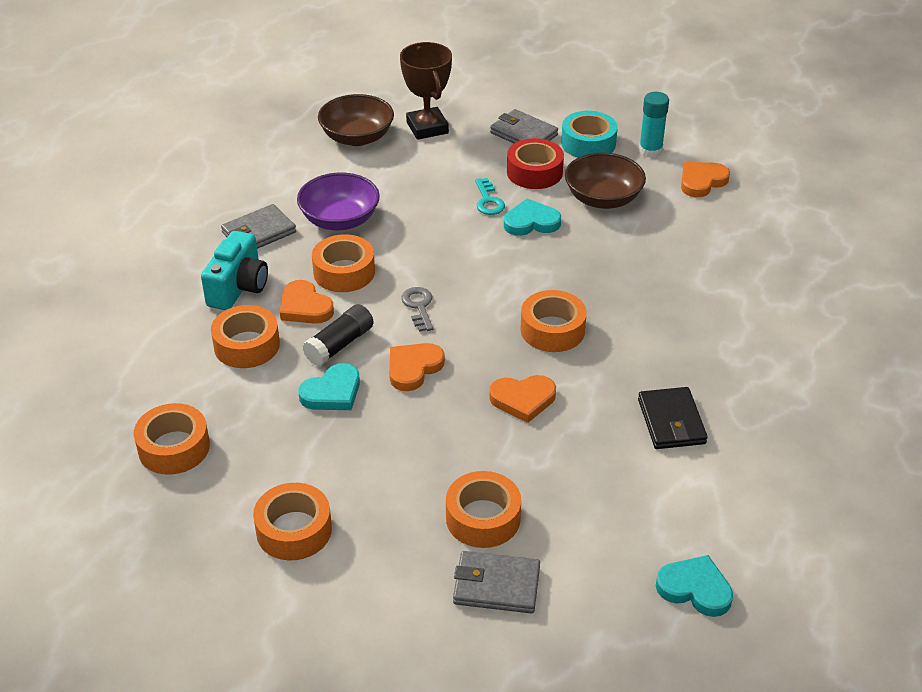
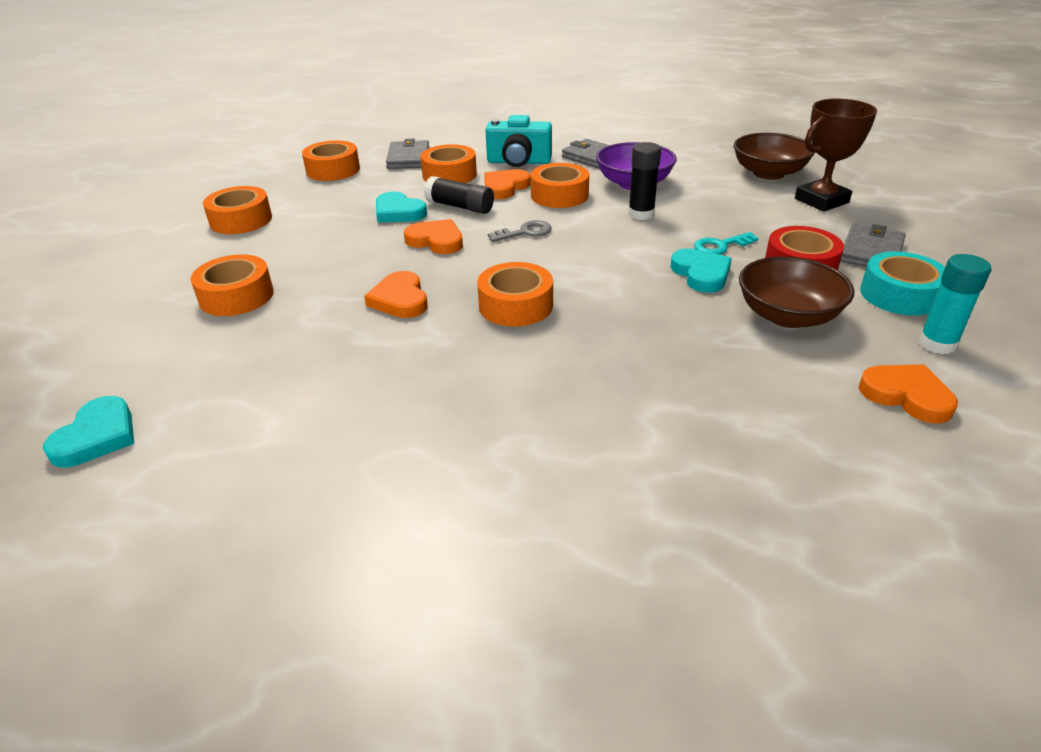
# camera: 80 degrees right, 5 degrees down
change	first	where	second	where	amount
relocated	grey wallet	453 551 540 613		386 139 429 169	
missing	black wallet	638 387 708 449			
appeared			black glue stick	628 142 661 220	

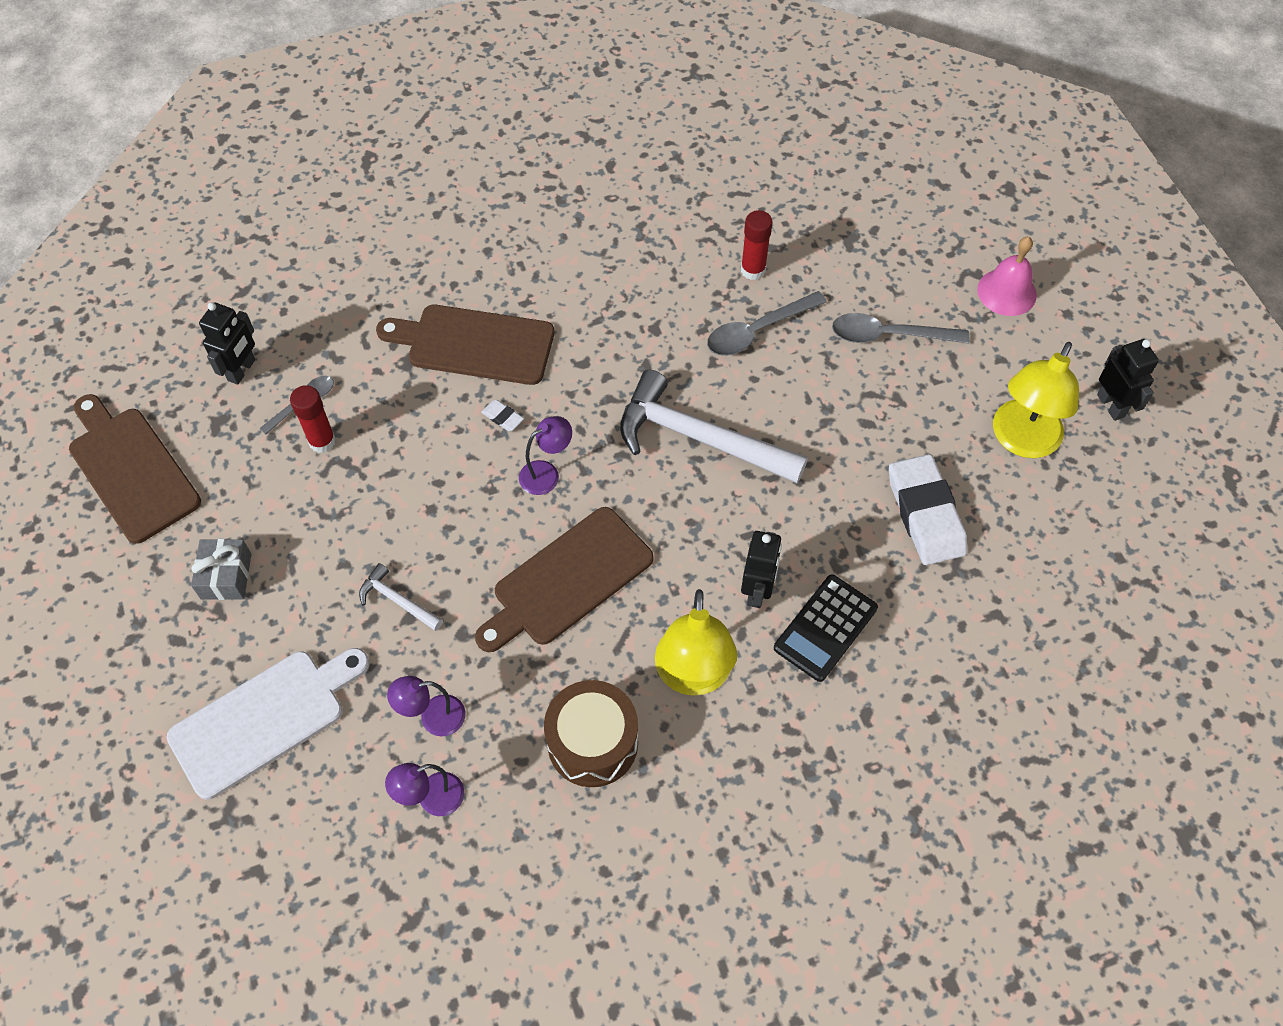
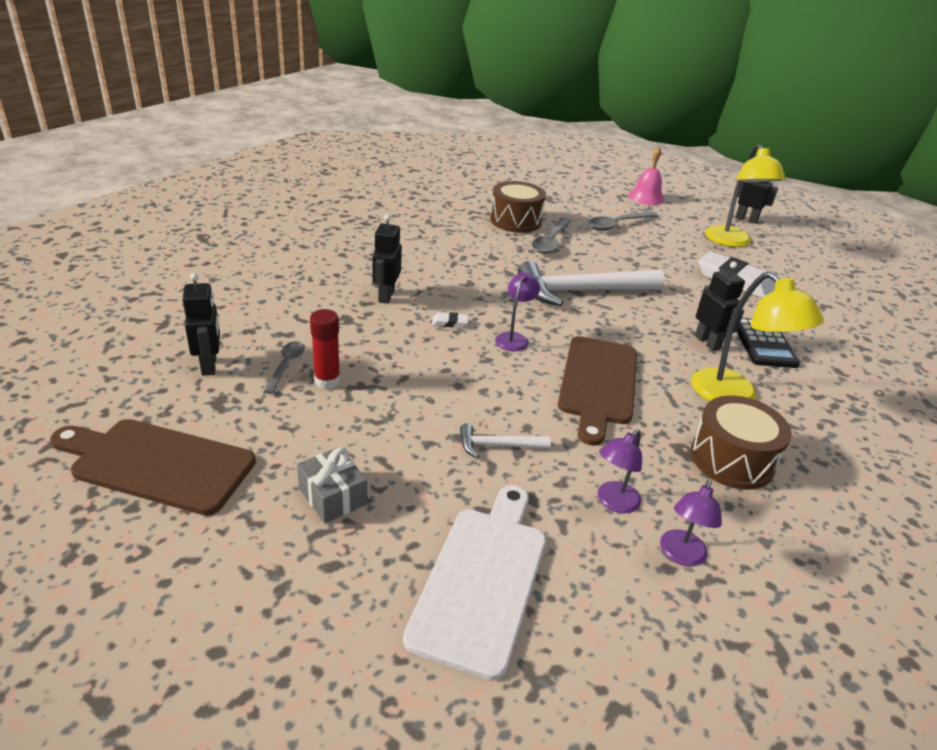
# camera: 40 degrees left, 25 degrees down
change	first	where	second	where	amount
exchanged	dark brown chopping board	376 305 555 385	black robot	372 214 402 304	
exchanged	red glue stick	741 210 773 280	dark brown toy drum	490 181 546 233	

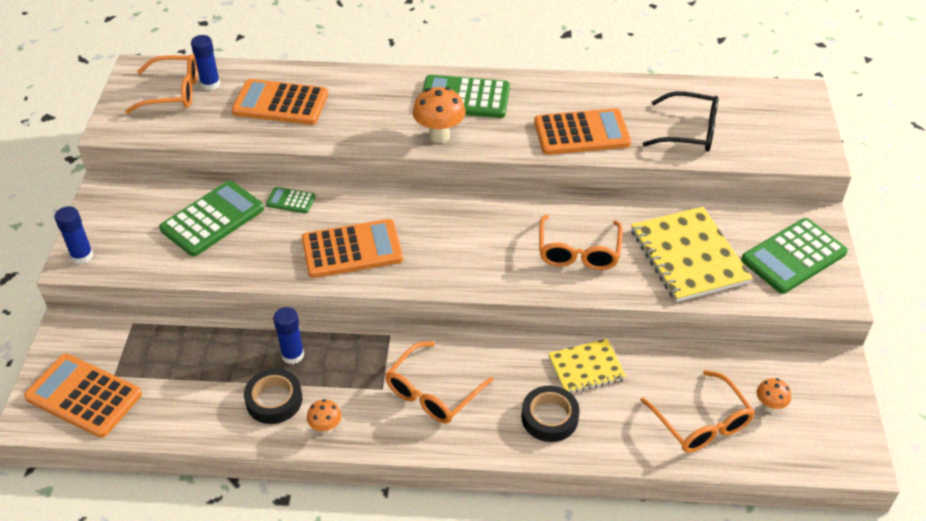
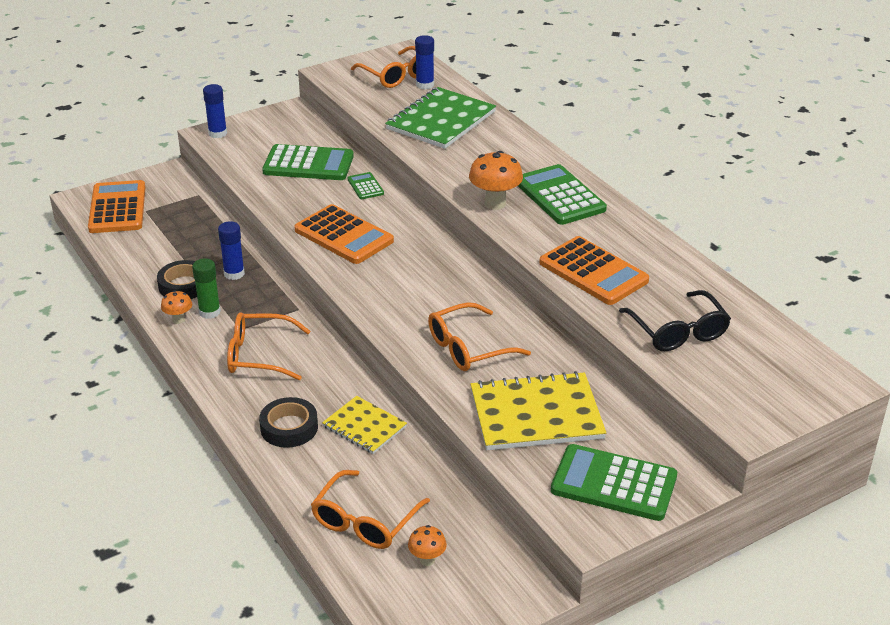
# camera: 55 degrees right, 10 degrees down
change	first	where	second	where	amount
exchanged	bright orange pocket calculator	232 79 328 125	green exercise book	385 87 496 149	
spun	bright yellow exercise book	631 207 753 302		471 371 606 450	45 degrees clockwise
appeared			green glue stick	192 258 221 319	

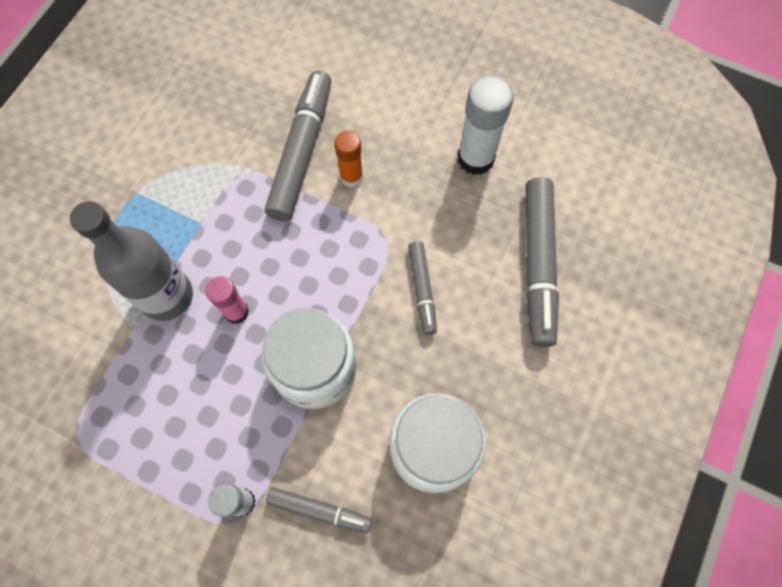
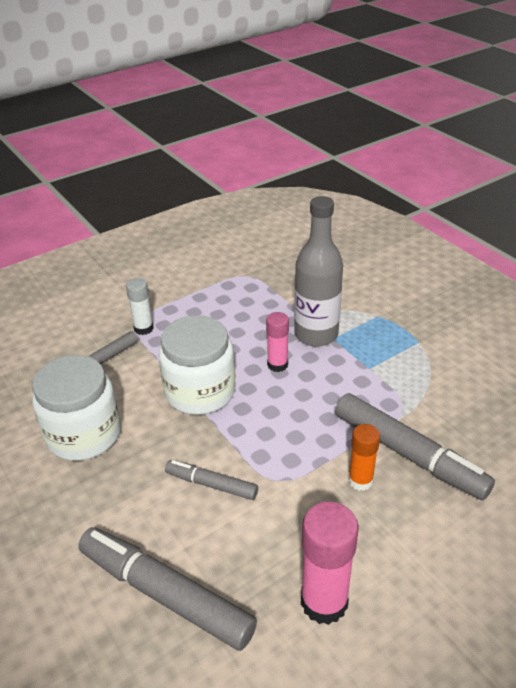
# camera: 120 degrees right, 30 degrees down
change	first	where	second	where	amount
colour	white glue stick	457 75 514 175	pink glue stick	301 501 359 625	

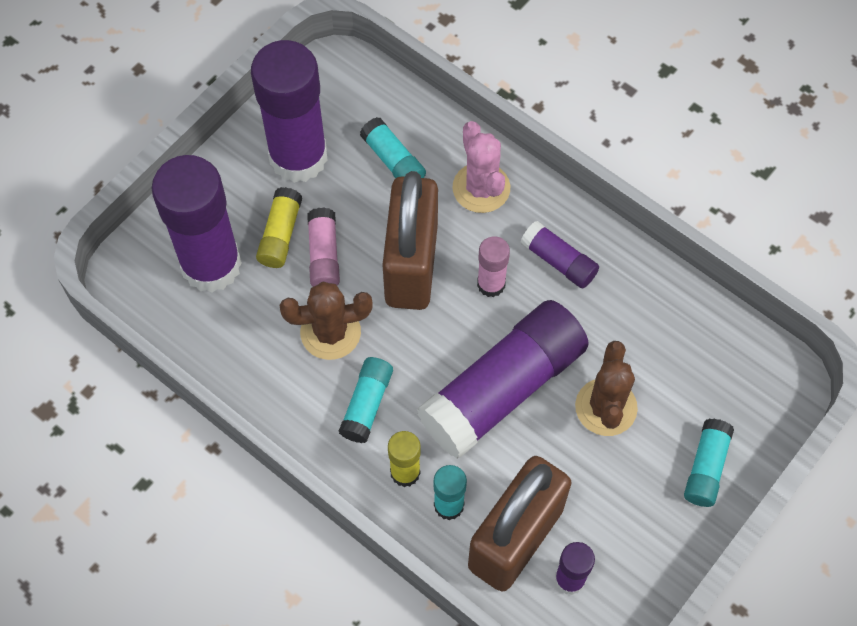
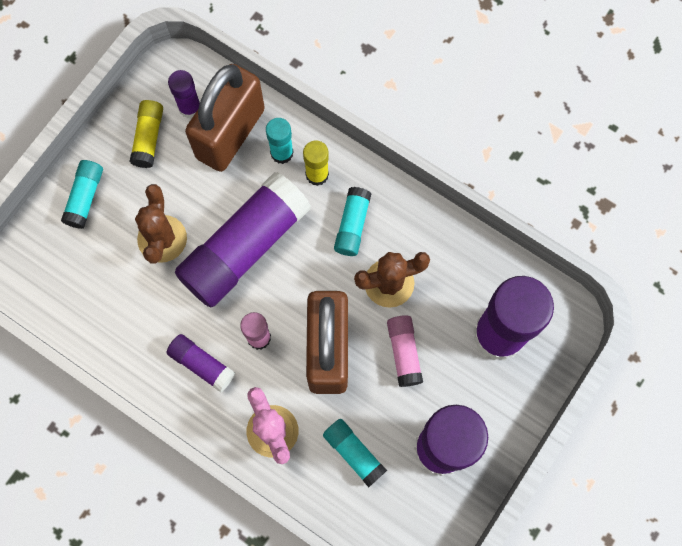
# camera: 175 degrees right, 10 degrees up
change	first	where	second	where	amount
relocated	bright yellow glue stick	256 187 302 268		129 100 163 168	

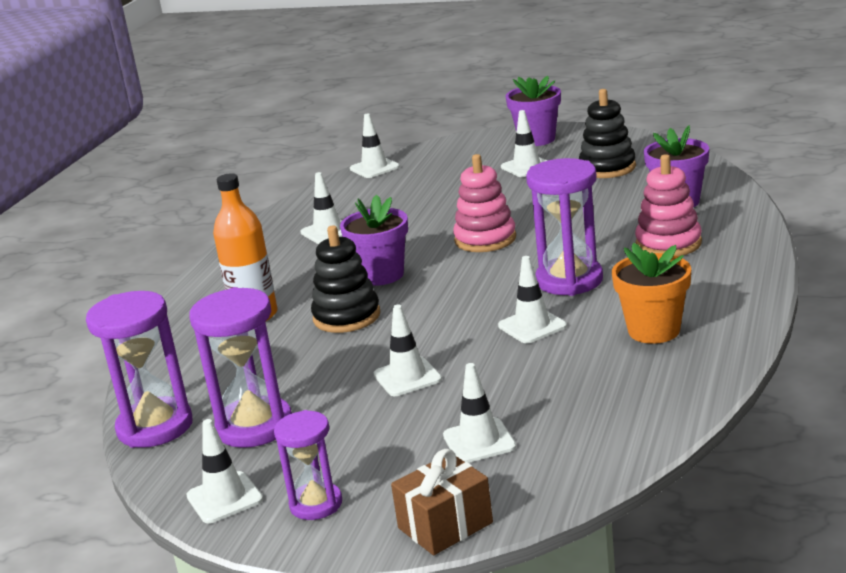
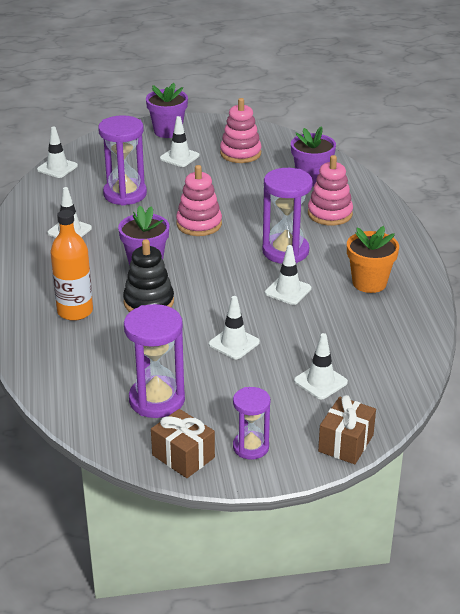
# camera: 30 degrees left, 10 degrees up
change	first	where	second	where	amount
relocated	violet sandglass	86 291 193 448		98 115 147 206	
exchanged	white safety cone	186 419 263 524	dark brown gift	151 409 215 478	
colour	black stacking rings	579 89 636 178	pink stacking rings	220 98 261 163	

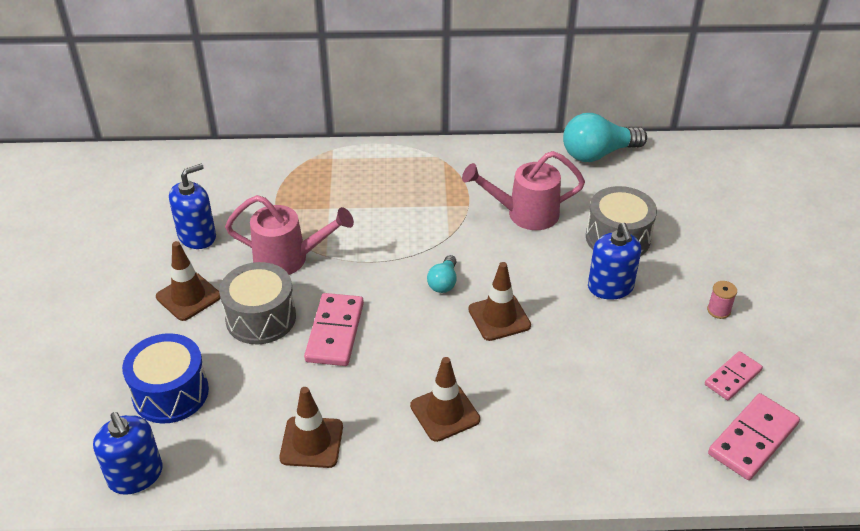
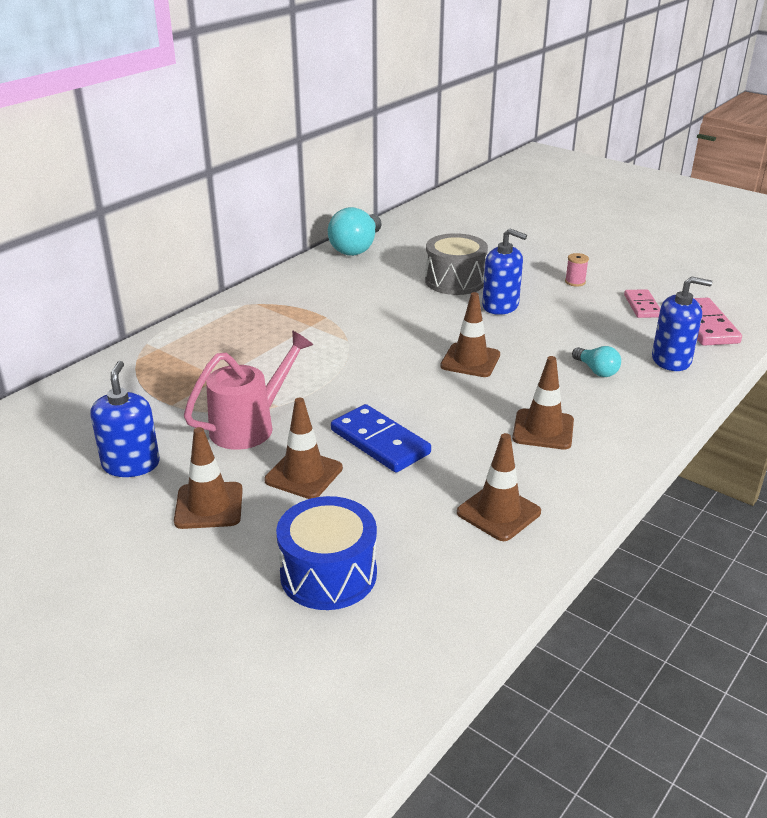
# camera: 50 degrees left, 10 degrees down
change	first	where	second	where	amount
relocated	royal blue soap dispenser	93 412 163 495		652 276 712 371	
exchanged	grey toy drum	219 262 296 344	dark brown safety cone	264 398 343 499	
colour	pink domino	304 293 364 366	royal blue domino	331 404 431 473	
relocated	turquoise light bulb	427 255 457 293		572 346 621 377	
missing	pink watering pot	462 151 585 230			

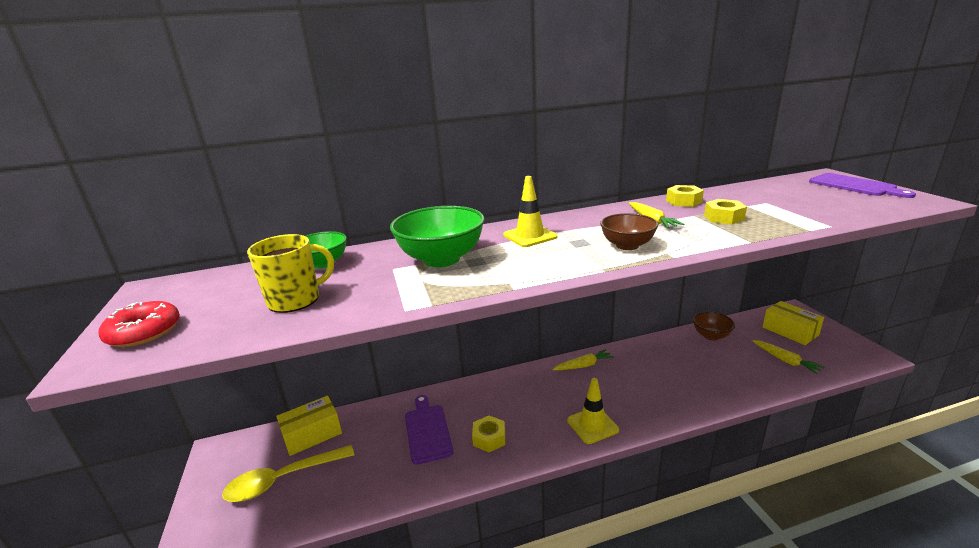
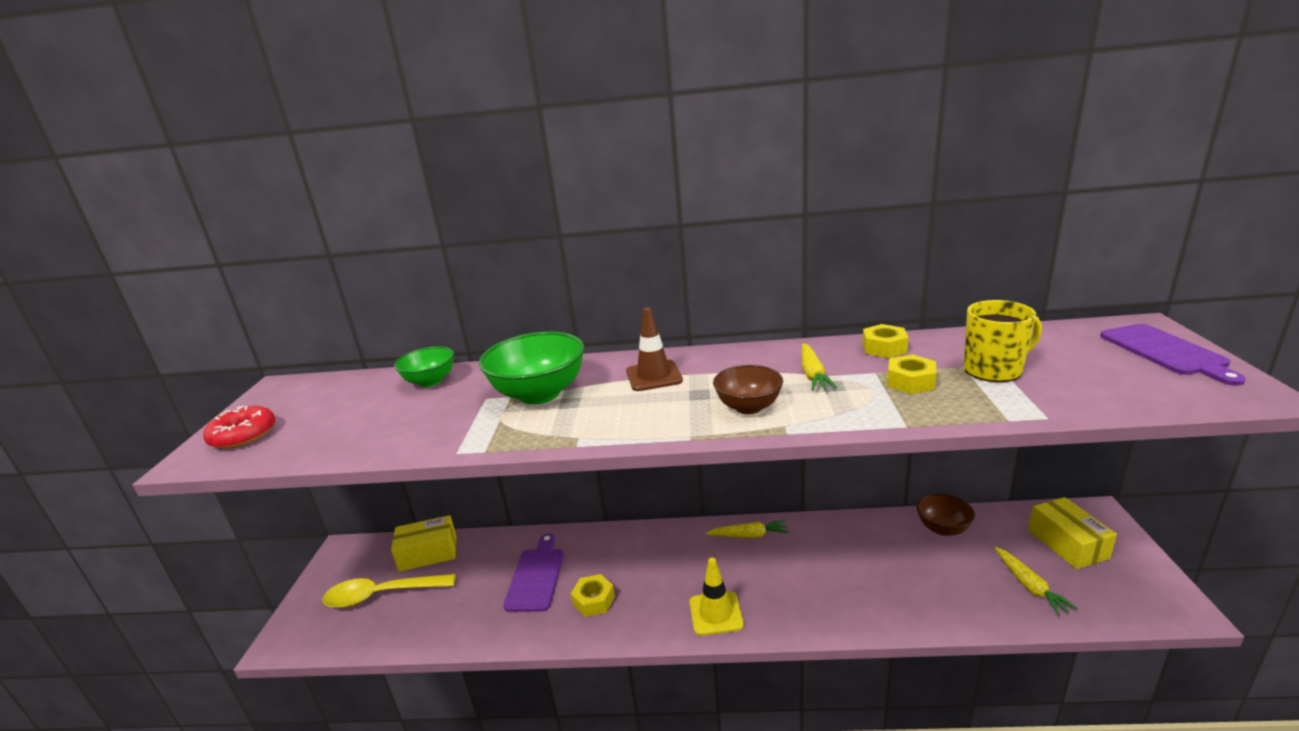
# camera: 20 degrees right, 0 degrees up
change	first	where	second	where	amount
relocated	bright yellow tea mug	247 234 334 313		964 300 1042 382	
colour	bright yellow safety cone	503 176 557 247	dark brown safety cone	626 307 683 391	

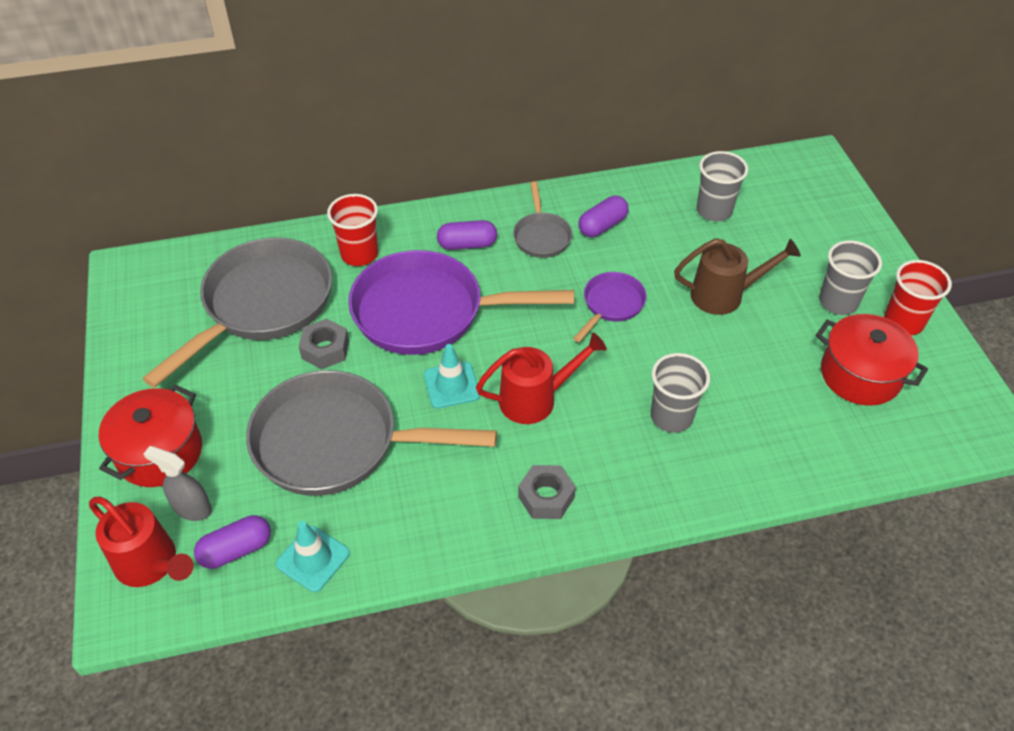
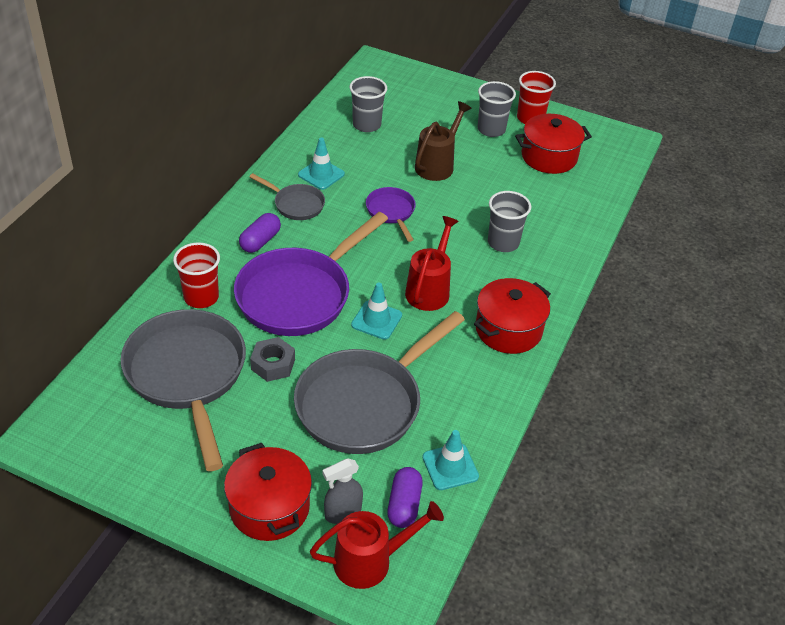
# camera: 55 degrees left, 5 degrees down
change	first	where	second	where	amount
exchanged	grey hexagon nut	518 465 576 519	red stockpot	474 278 551 354	
exchanged	violet pill shape	579 196 628 237	turquoise safety cone	298 138 345 190	

